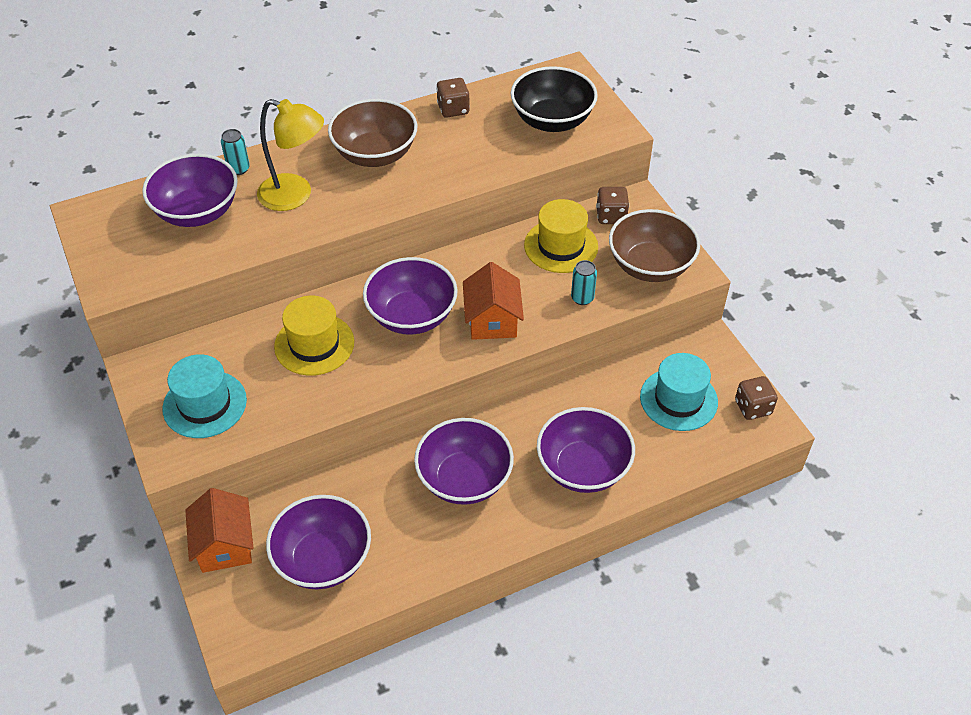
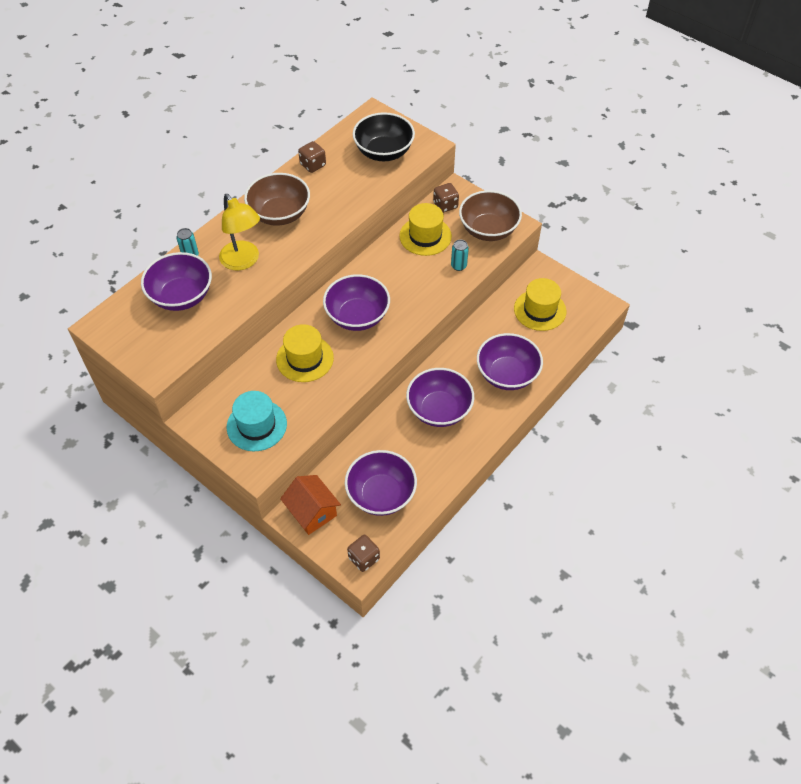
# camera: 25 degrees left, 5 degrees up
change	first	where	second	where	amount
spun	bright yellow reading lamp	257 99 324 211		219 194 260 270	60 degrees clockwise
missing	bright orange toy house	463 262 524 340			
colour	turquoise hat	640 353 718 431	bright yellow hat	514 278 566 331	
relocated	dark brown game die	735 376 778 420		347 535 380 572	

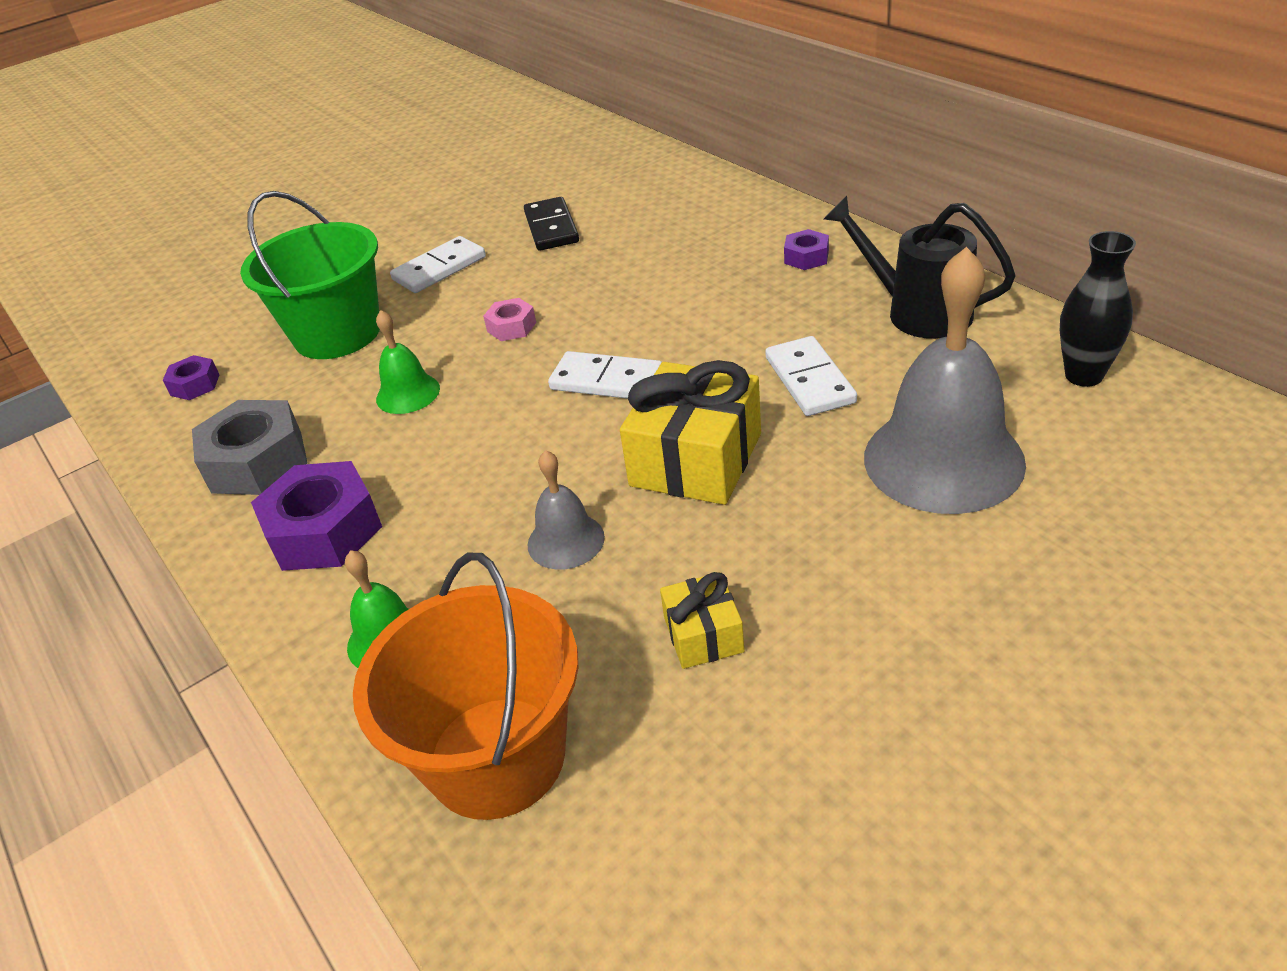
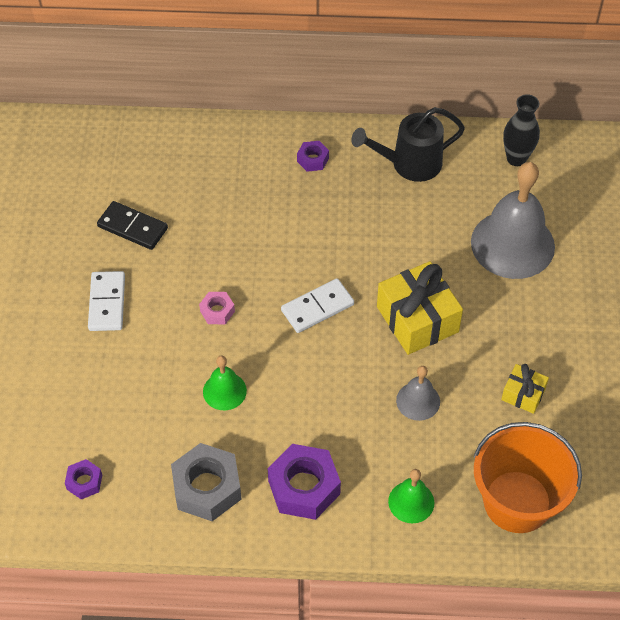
# camera: 55 degrees left, 15 degrees up
change	first	where	second	where	amount
missing	green bucket	240 191 380 359			
missing	white domino	765 336 857 416			

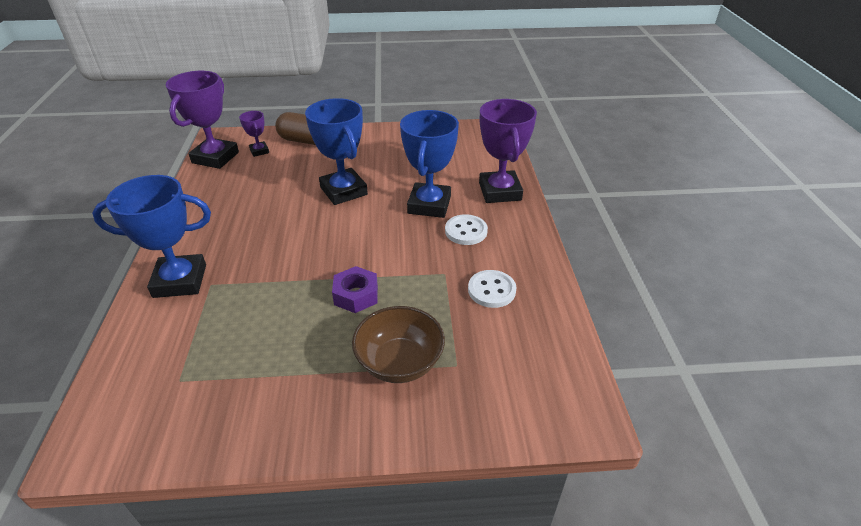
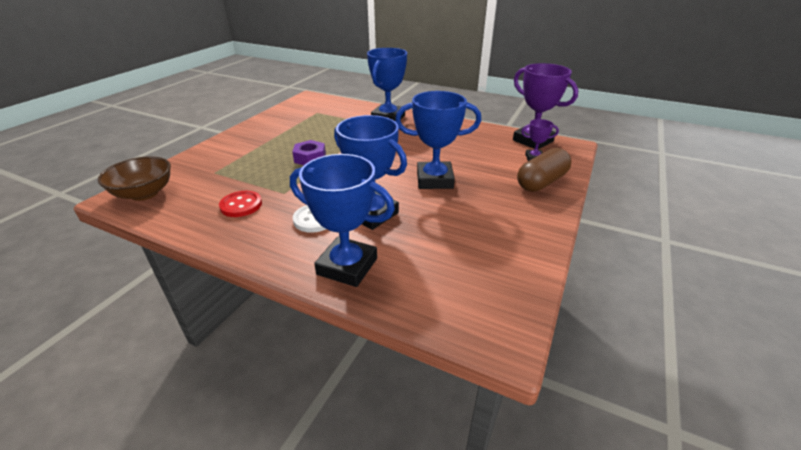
# camera: 120 degrees right, 5 degrees down
change	first	where	second	where	amount
relocated	dark brown deep dish	352 306 445 383		98 156 171 201	
colour	white button	468 270 517 308	red button	219 191 262 217	
colour	violet award cup	479 99 537 203	royal blue award cup	290 154 395 287	

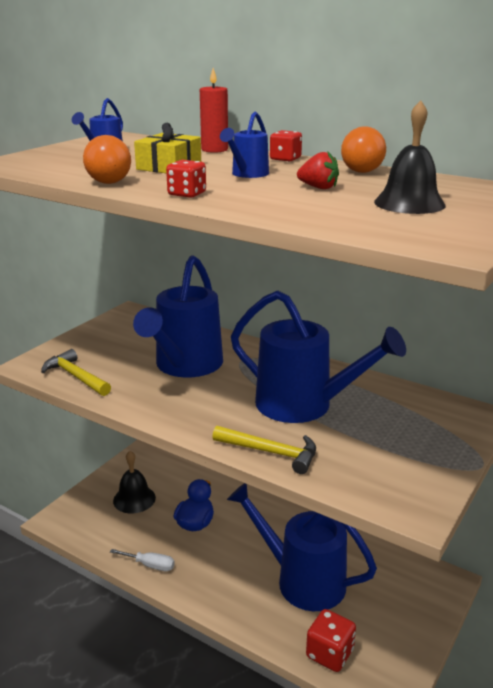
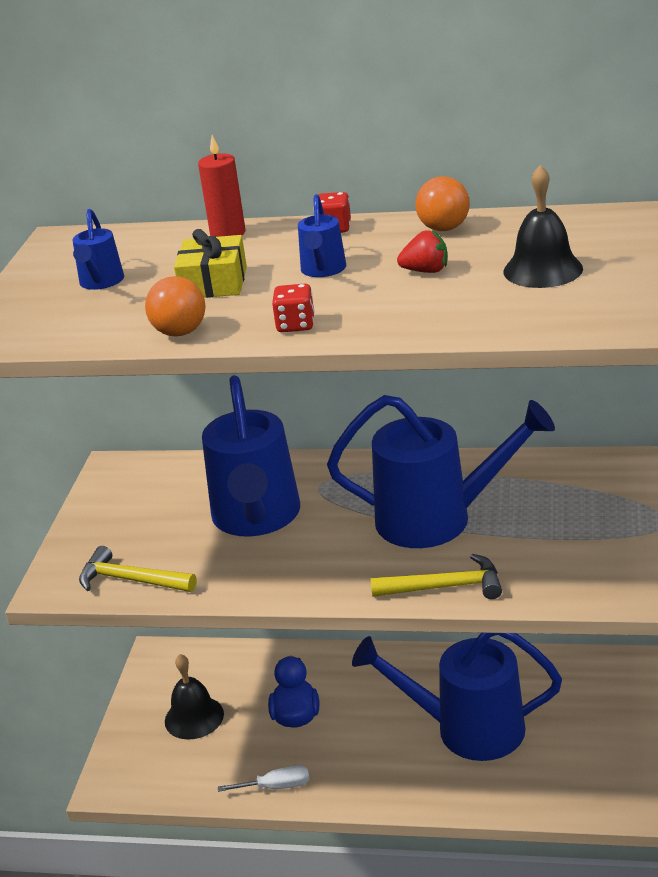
# camera: 20 degrees left, 5 degrees up
change	first	where	second	where	amount
missing	red game die	306 609 356 672			

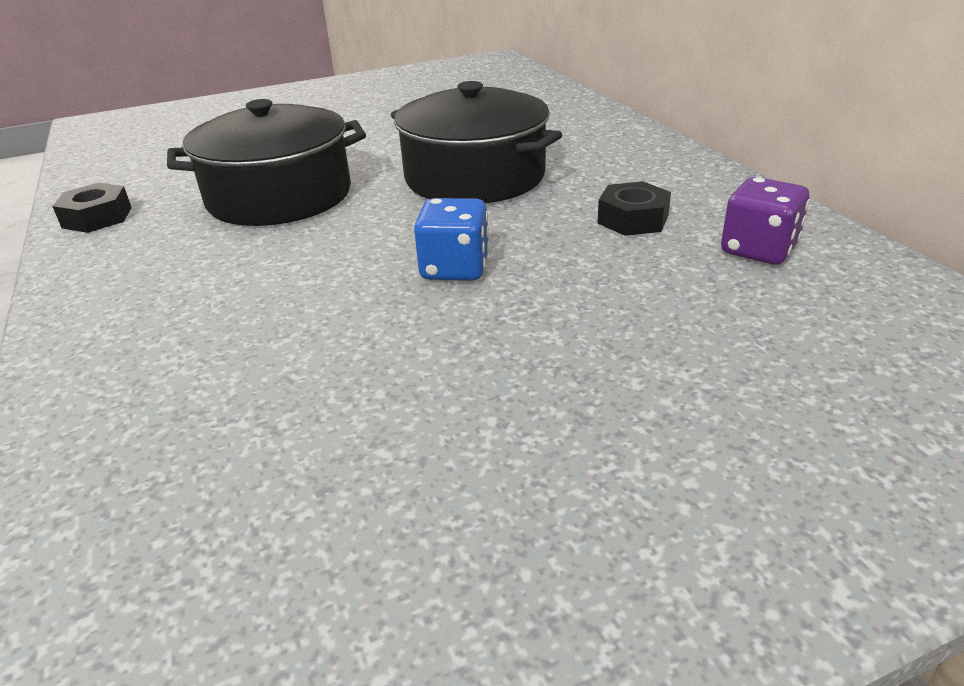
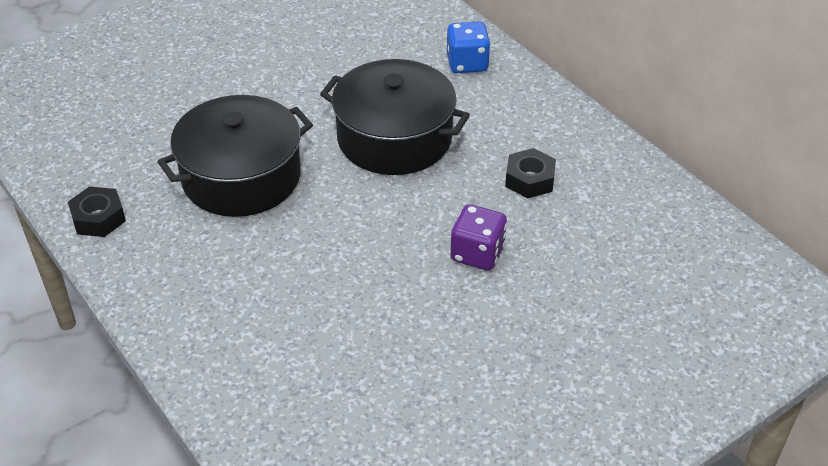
# camera: 15 degrees left, 10 degrees up
change	first	where	second	where	amount
relocated	royal blue game die	414 198 489 281		447 22 490 73	
relocated	violet game die	721 177 810 265		451 204 507 270	

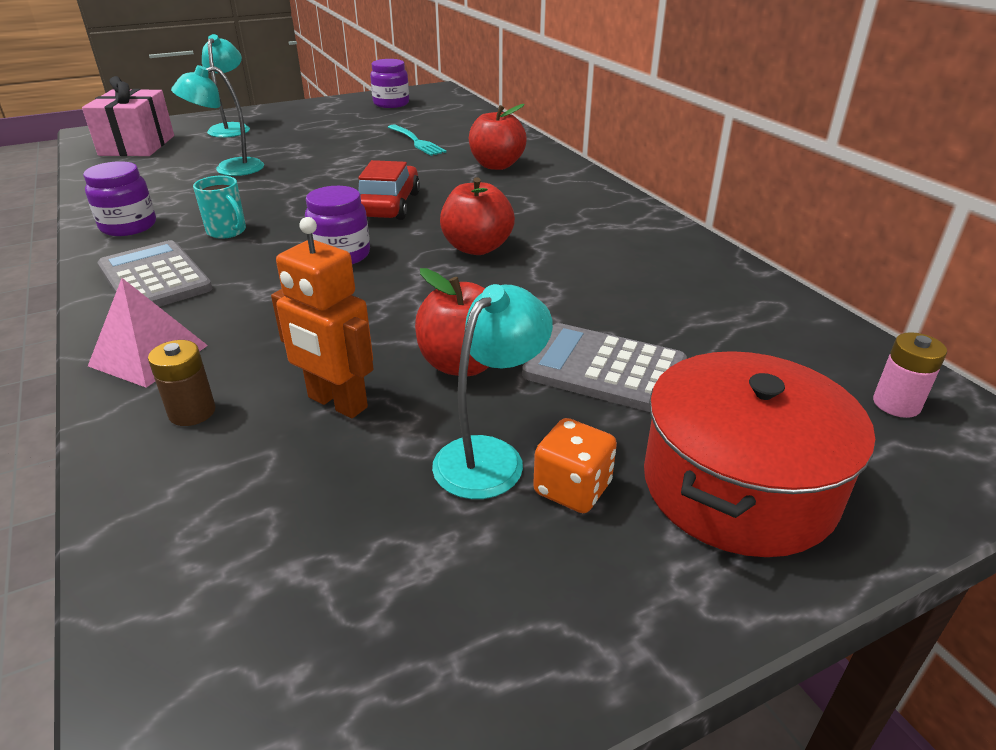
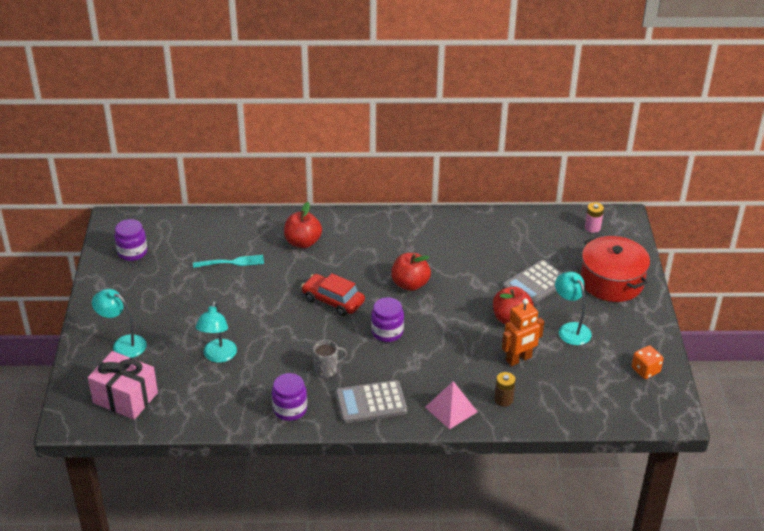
# camera: 65 degrees left, 5 degrees up
change	first	where	second	where	amount
colour	turquoise tea mug	193 176 246 239	grey tea mug	313 340 347 377	
relocated	bright orange game die	533 418 617 513		632 346 663 379	

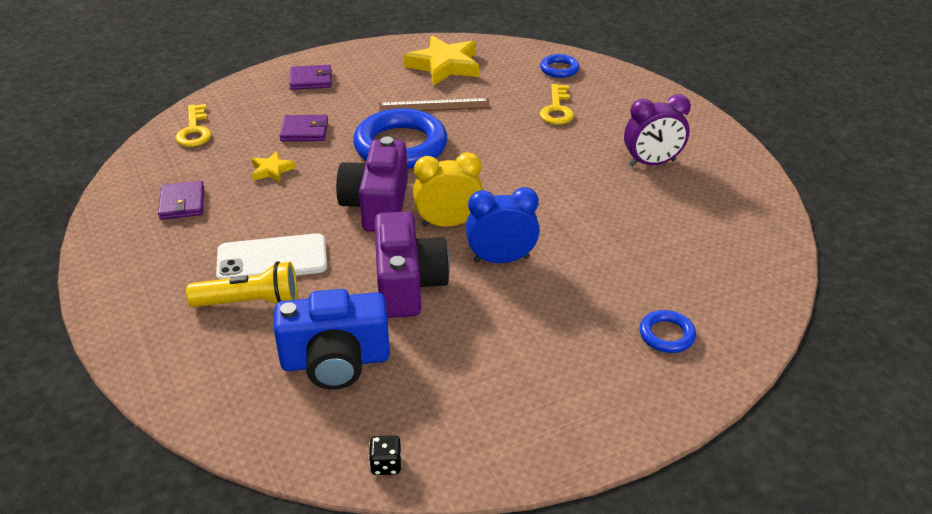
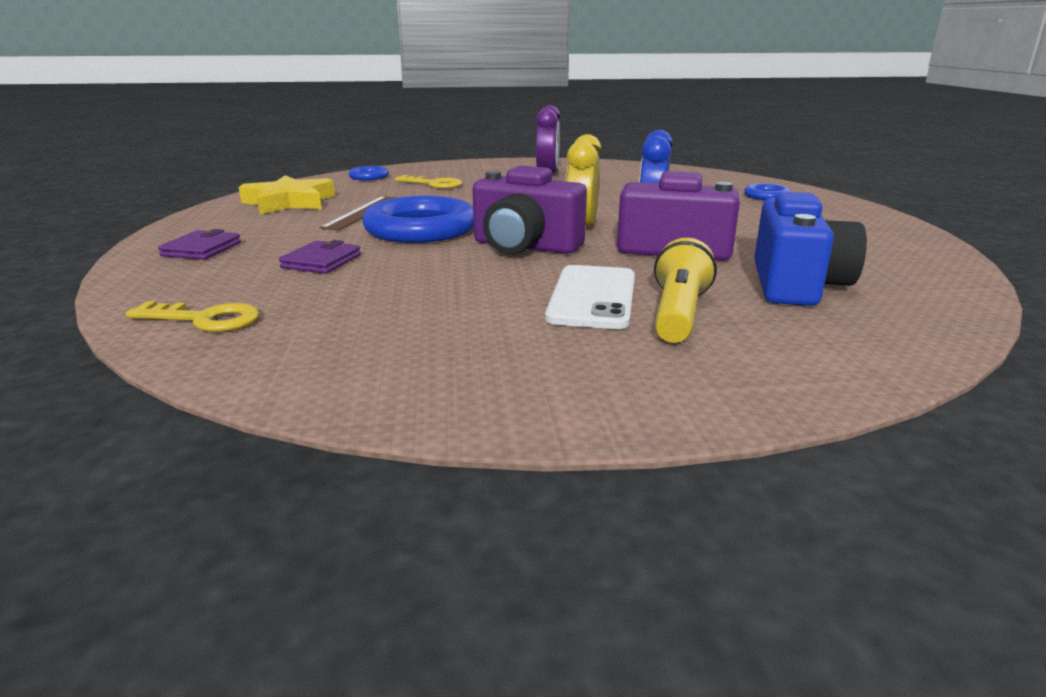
# camera: 70 degrees left, 15 degrees down
change	first	where	second	where	amount
missing	violet wallet	158 181 204 220			
missing	bright yellow star	251 151 296 182			
missing	black game die	369 435 401 475			

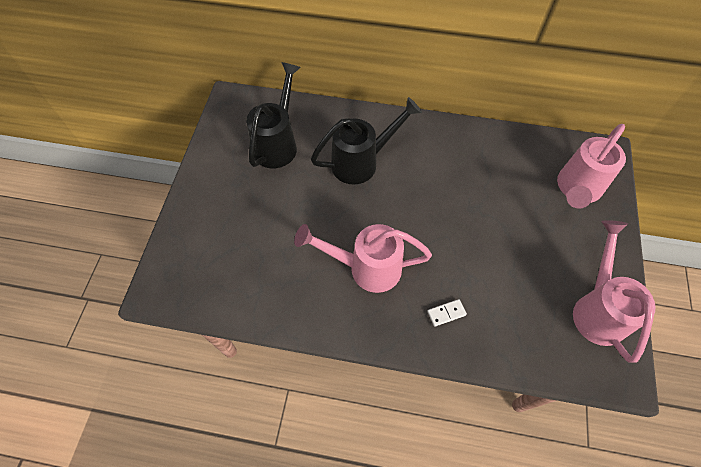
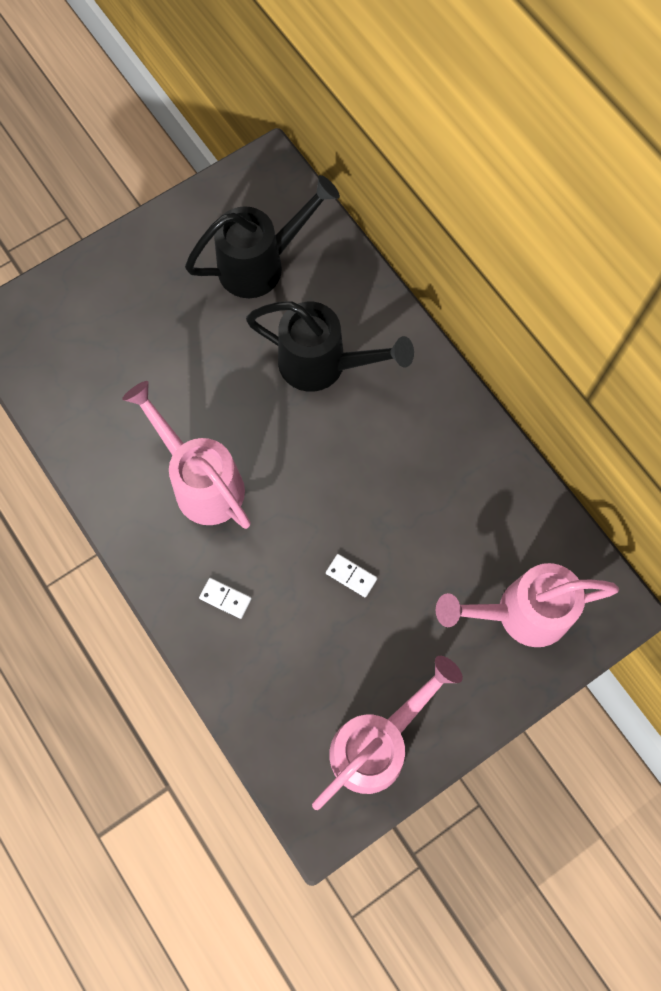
# camera: 45 degrees right, 10 degrees up
change	first	where	second	where	amount
appeared			white domino	326 554 377 597	

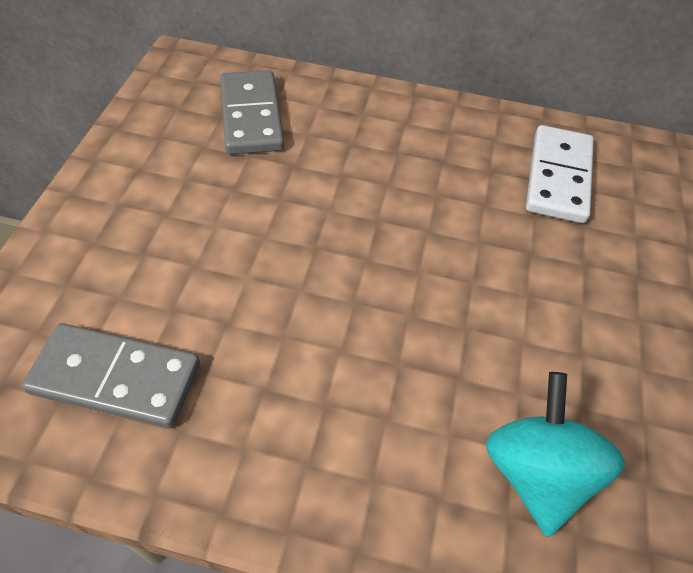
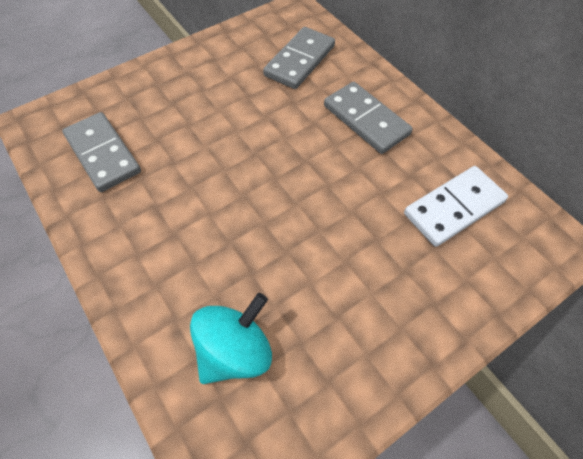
# camera: 45 degrees right, 5 degrees up
change	first	where	second	where	amount
appeared			grey domino	324 82 413 154	

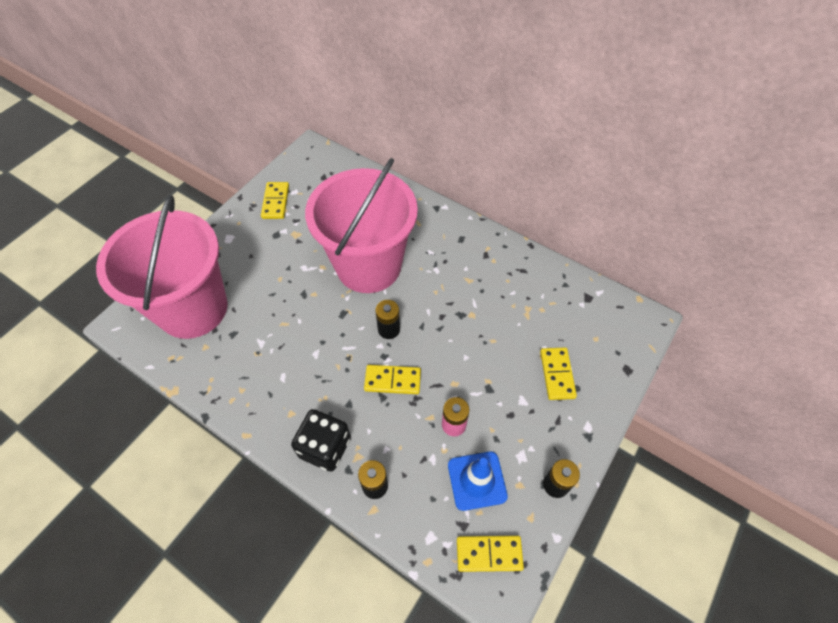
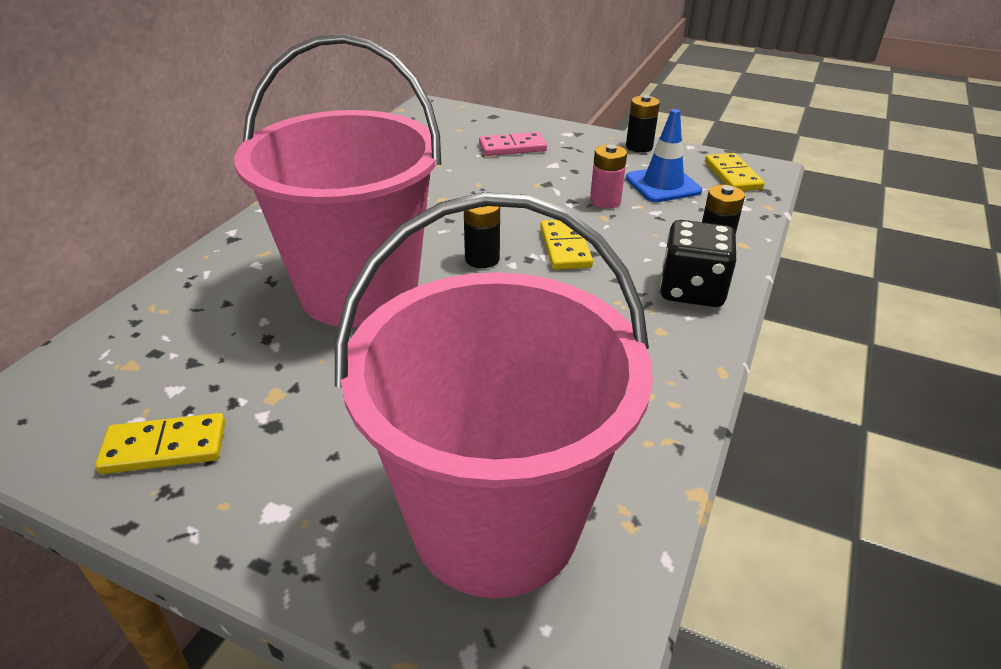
# camera: 100 degrees left, 20 degrees down
change	first	where	second	where	amount
colour	bright yellow domino	540 347 577 400	pink domino	479 132 547 156	

